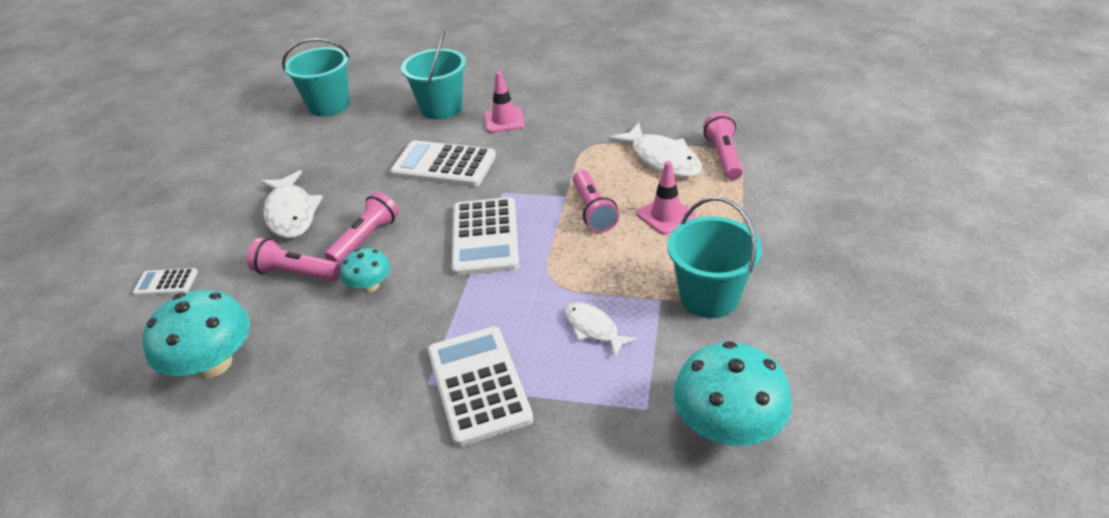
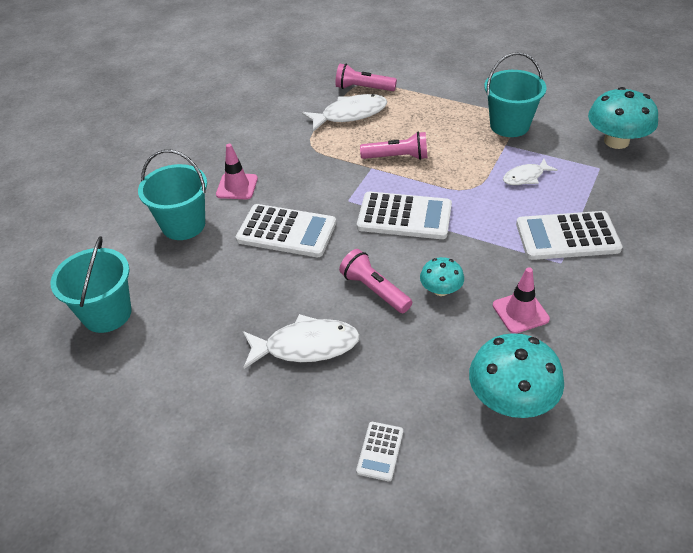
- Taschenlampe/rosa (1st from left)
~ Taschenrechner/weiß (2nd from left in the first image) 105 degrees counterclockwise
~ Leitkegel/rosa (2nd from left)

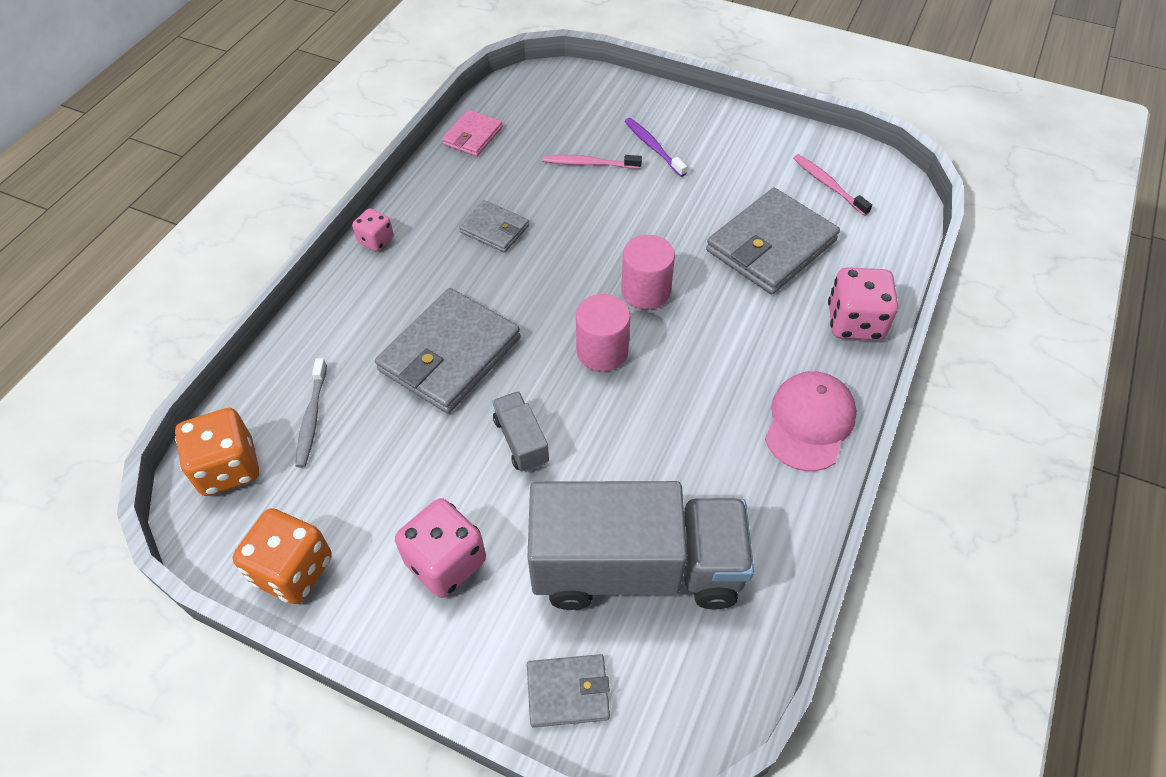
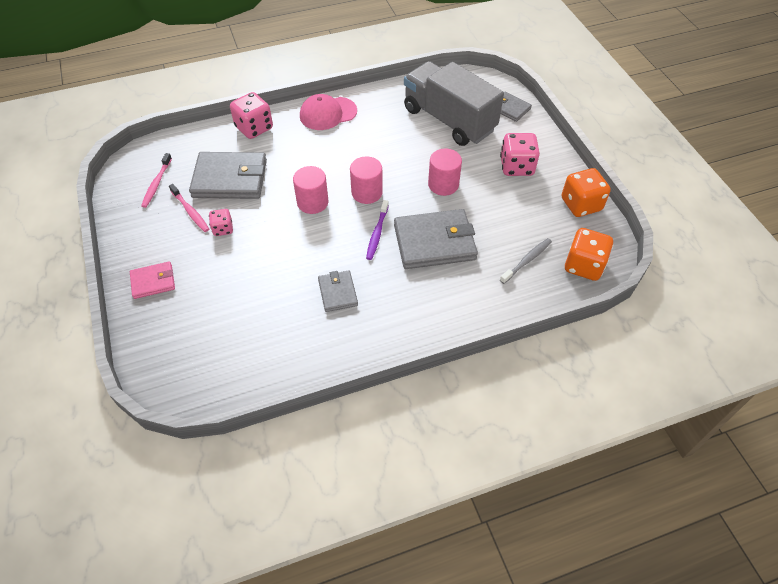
~ Spielwürfel/rosa (1st from left)
~ Geldbörse/rosa
~ Lastwagen/grau (1st from left) to Vollzylinder/rosa (3rd from left)
~ Zahnbürste/rosa (1st from left in the first image) to Zahnbürste/rosa (2nd from left)
~ Zahnbürste/lila

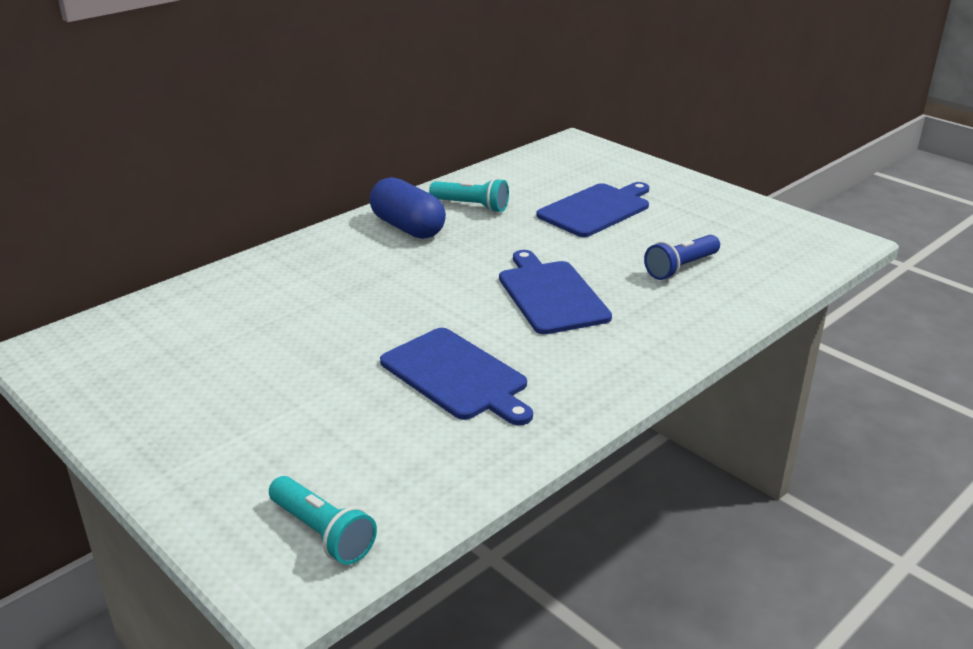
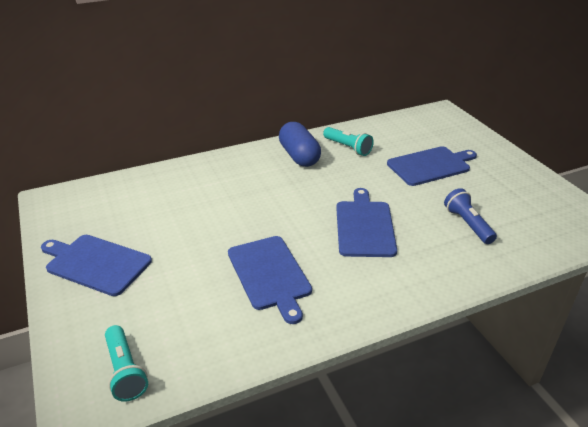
~ Taschenlampe/blau 90 degrees clockwise
+ Schneidebrett/blau (1st from left)

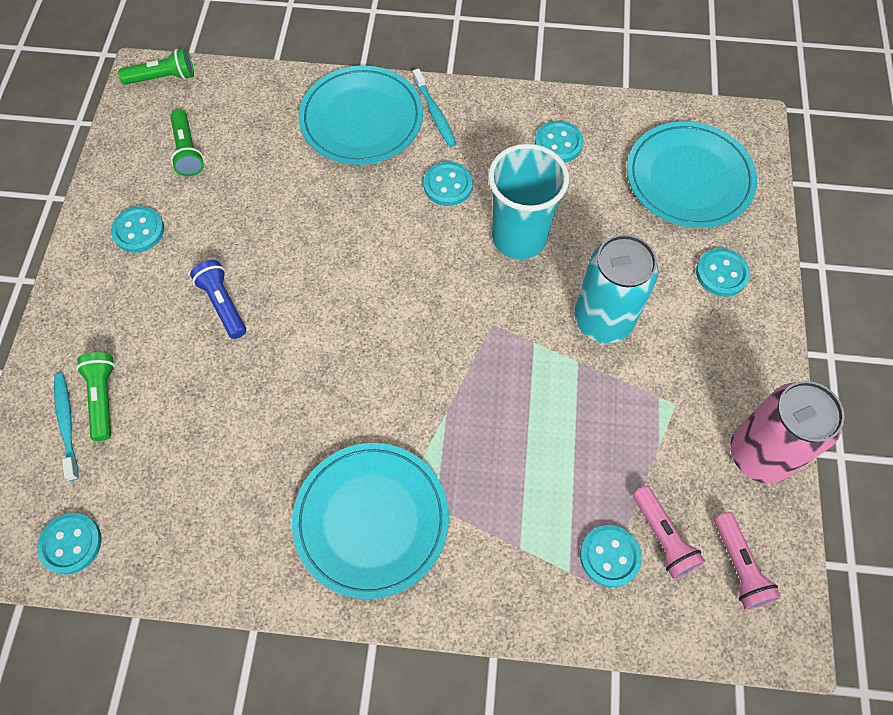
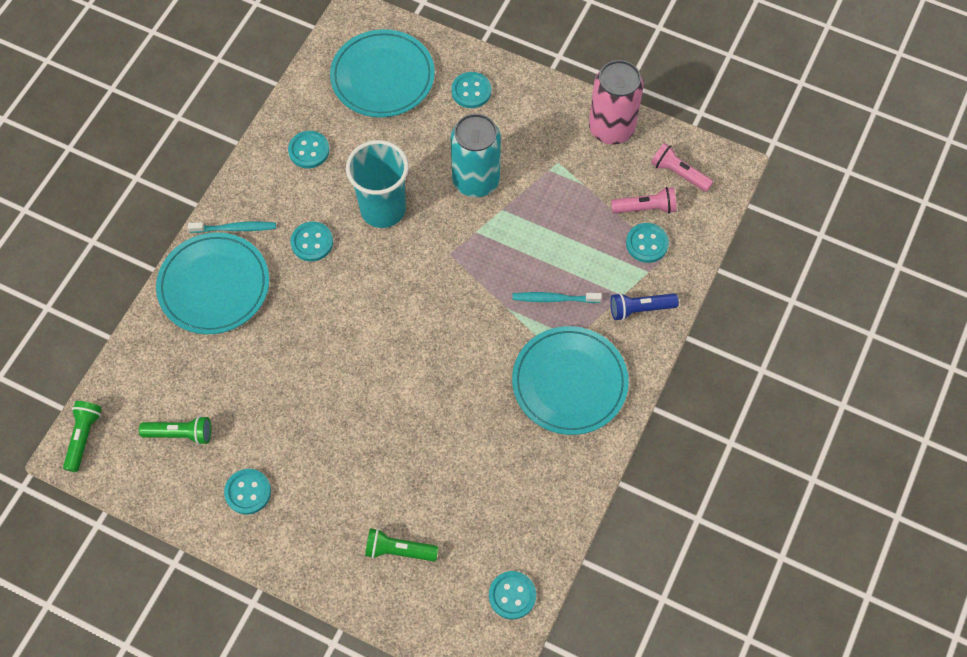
~ Zahnbürste/türkis (1st from left in the first image) to Zahnbürste/türkis (2nd from left)
~ Taschenlampe/blau
~ Taschenlampe/rosa (2nd from left) 150 degrees counterclockwise

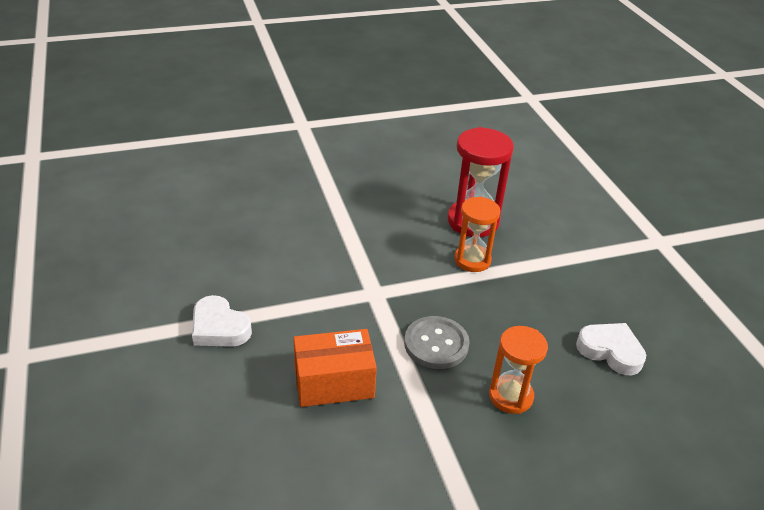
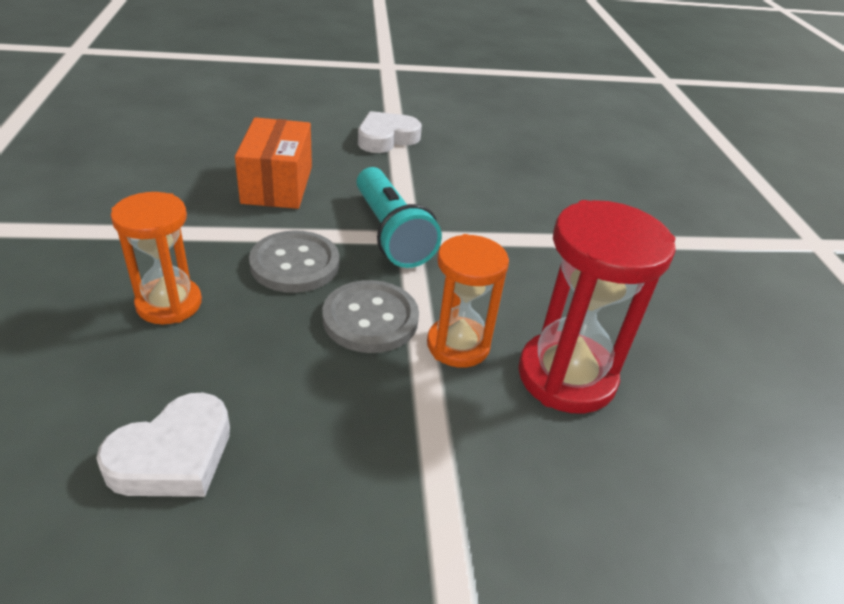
+ Knopf/grau (2nd from left)
+ Taschenlampe/türkis

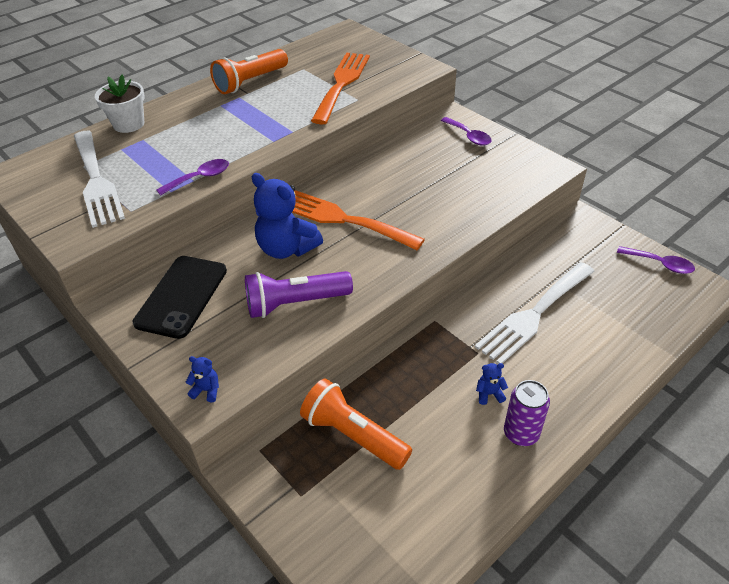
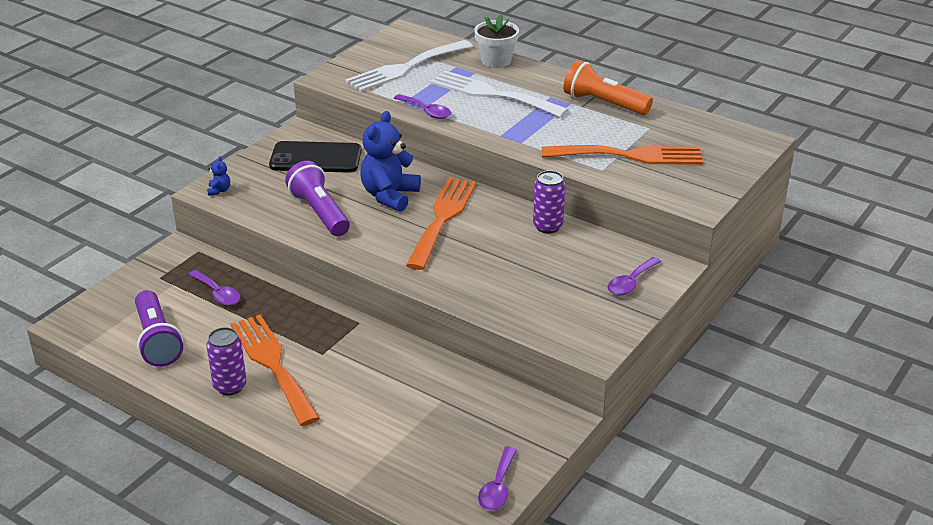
~ Taschenlampe/orange (2nd from left) to Löffel/lila (1st from left)
~ Gabel/weiß (2nd from left)
~ Teddybär/blau (3rd from left) to Gabel/orange (1st from left)
+ Taschenlampe/lila (1st from left)
+ Dose/lila (2nd from left)

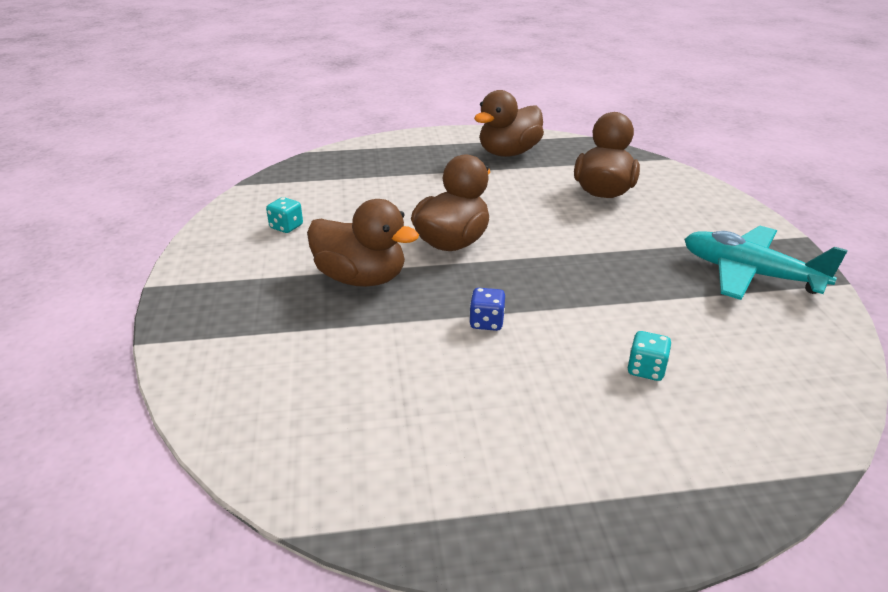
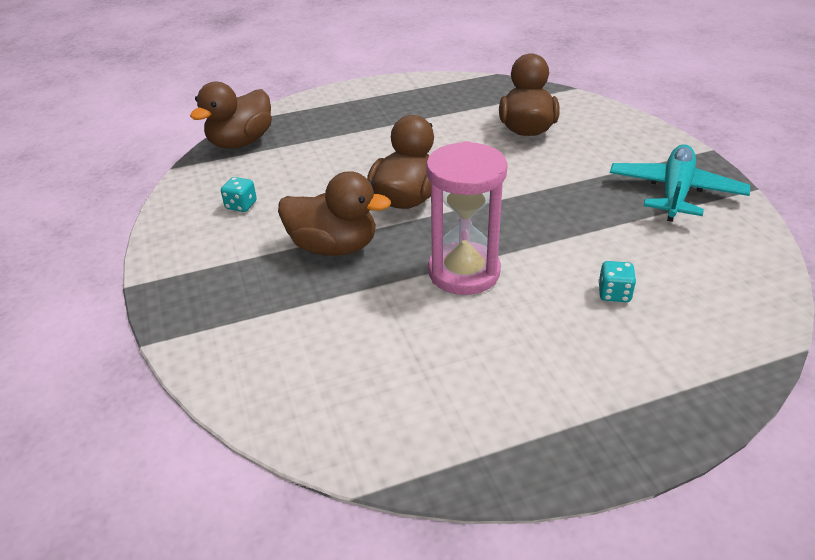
~ Spielwürfel/blau to Sanduhr/rosa
~ Ente/braun (3rd from left in the first image) to Ente/braun (1st from left)
~ Flugzeug/türkis 90 degrees clockwise

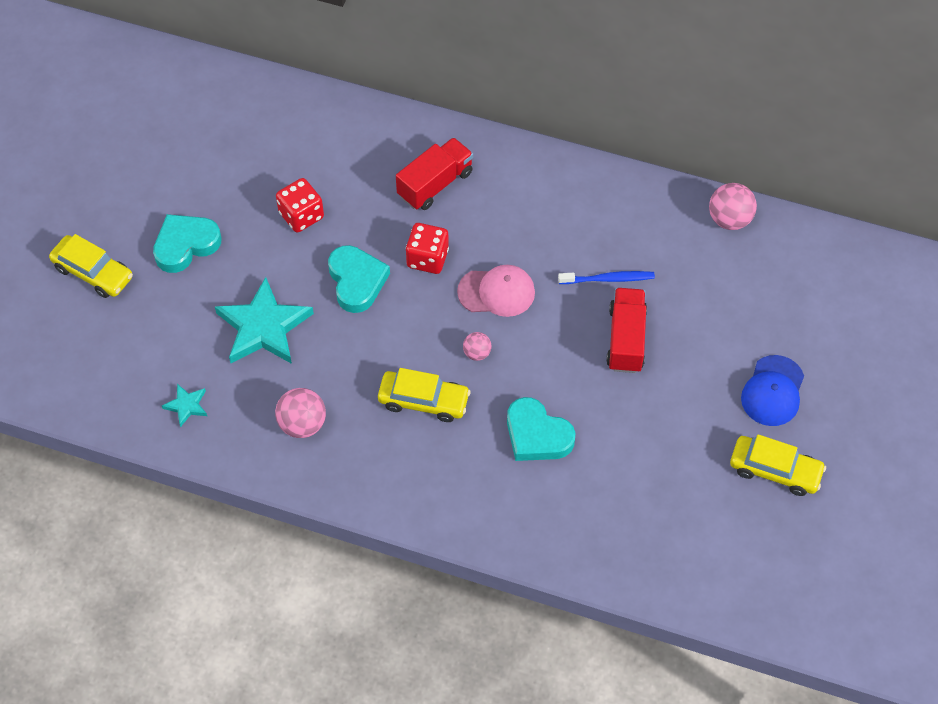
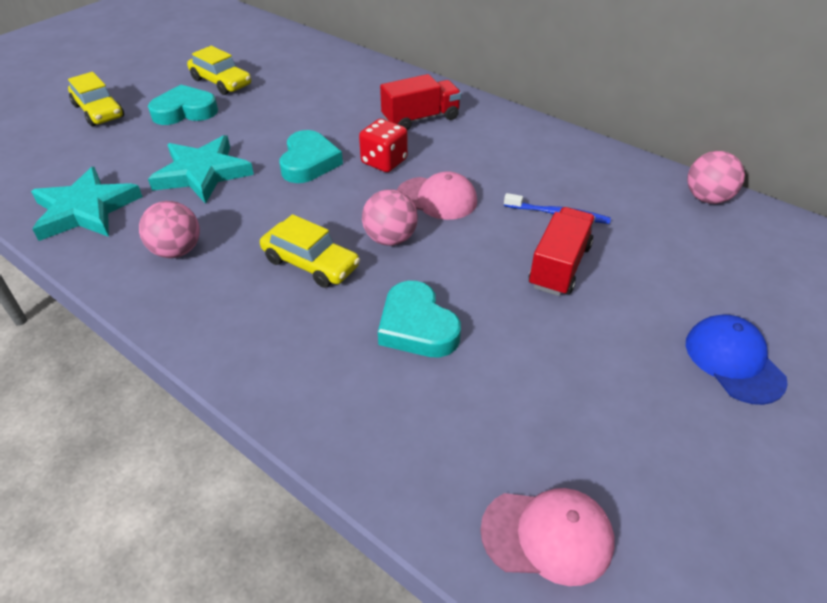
~ Stern/türkis (1st from left) x2.17
- Spielwürfel/rot (1st from left)
~ Ball/rosa (2nd from left) x1.71
~ Auto/gelb (3rd from left in the first image) to Auto/gelb (2nd from left)
~ Kappe/blau 120 degrees clockwise
+ Kappe/rosa (2nd from left)

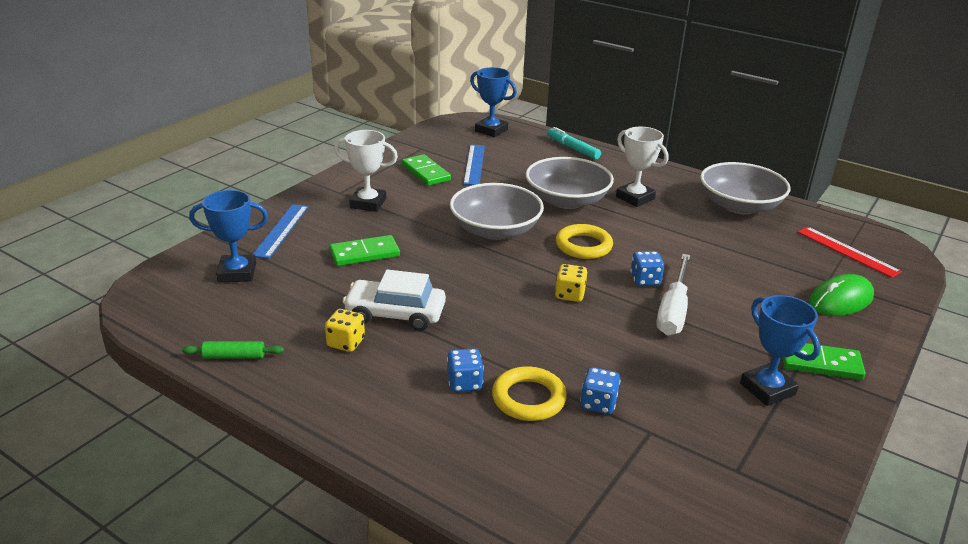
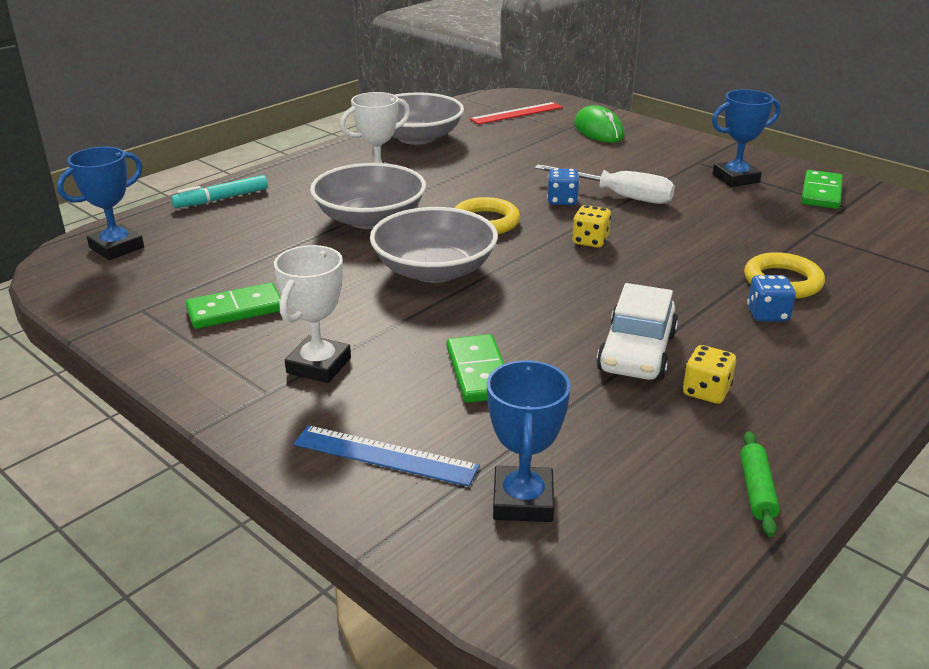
- Lineal/blau (2nd from left)
- Spielwürfel/blau (2nd from left)
~ Dominostein/grün (3rd from left)

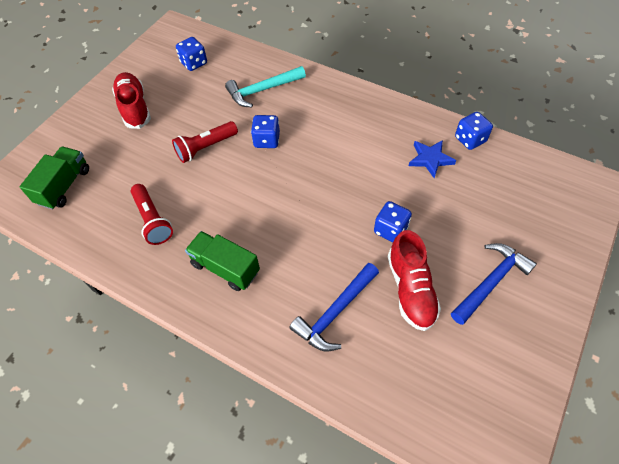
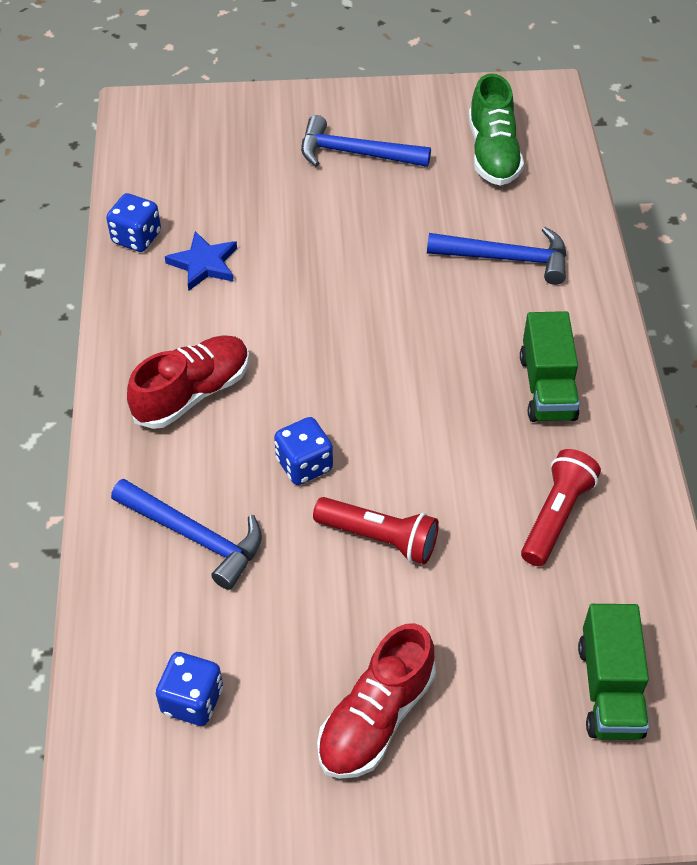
~ Lastwagen/grün (1st from left in the first image) 75 degrees counterclockwise
~ Hammer/türkis to Hammer/blau (1st from left)
- Spielwürfel/blau (3rd from left)
~ Schuh/rot (2nd from left in the first image) to Schuh/rot (1st from left)
+ Schuh/grün

